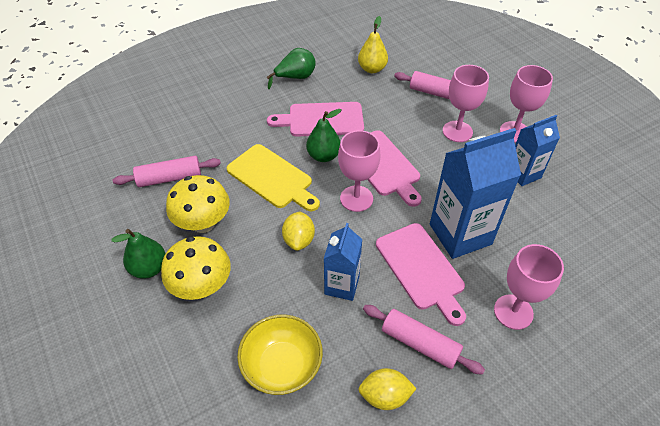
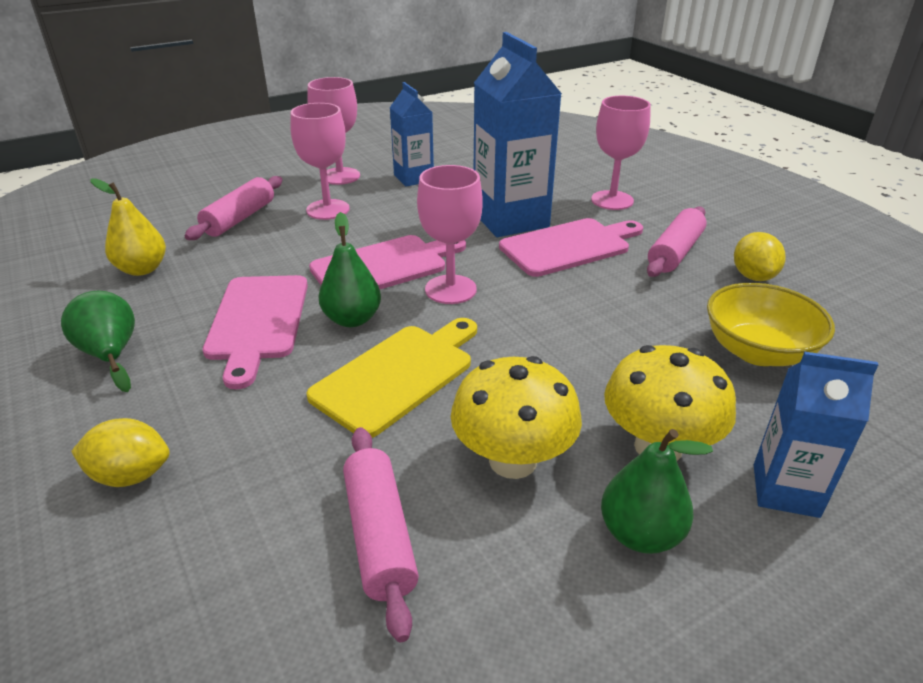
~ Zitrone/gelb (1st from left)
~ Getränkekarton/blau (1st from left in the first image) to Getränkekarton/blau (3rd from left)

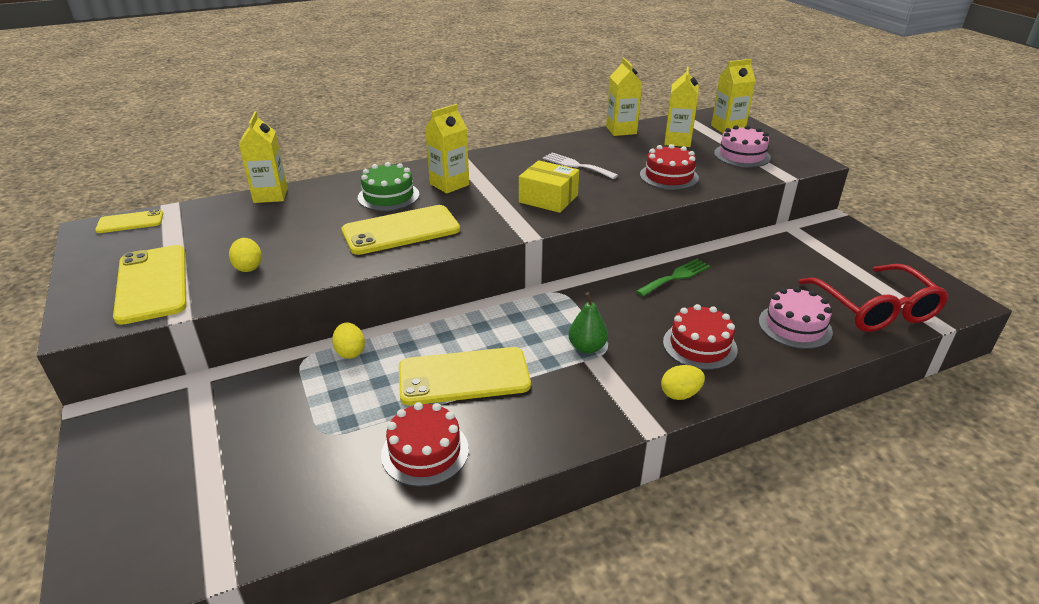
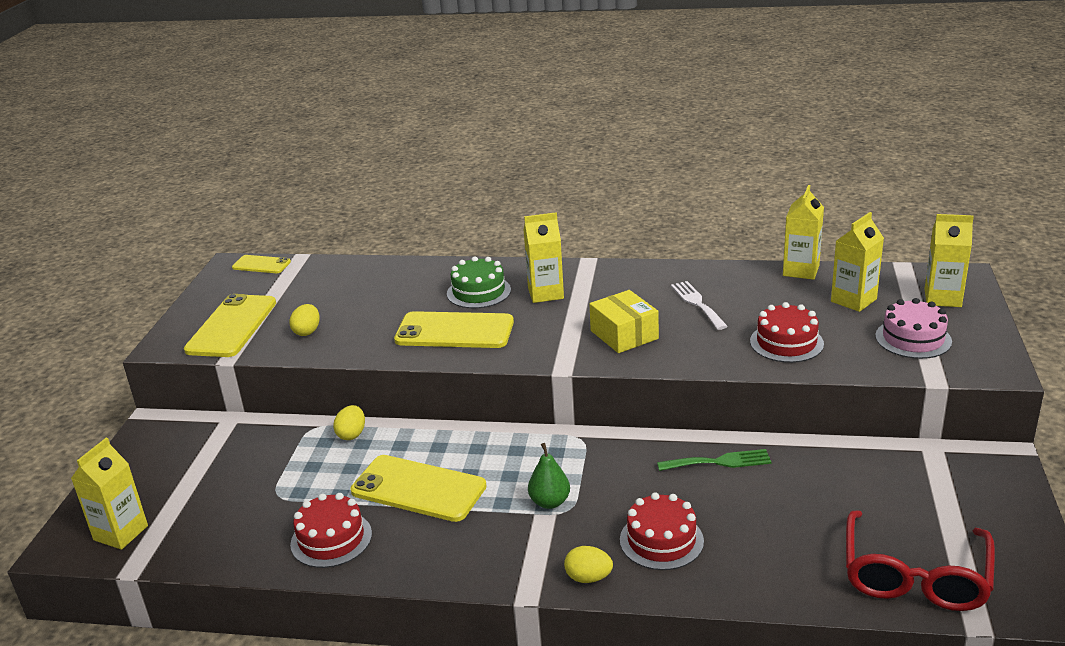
~ Getränkekarton/gelb (1st from left)
- Kuchen/rosa (2nd from left)

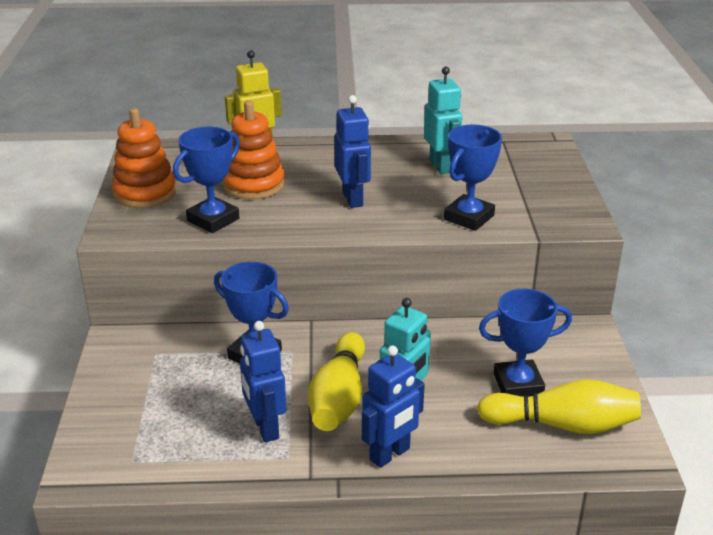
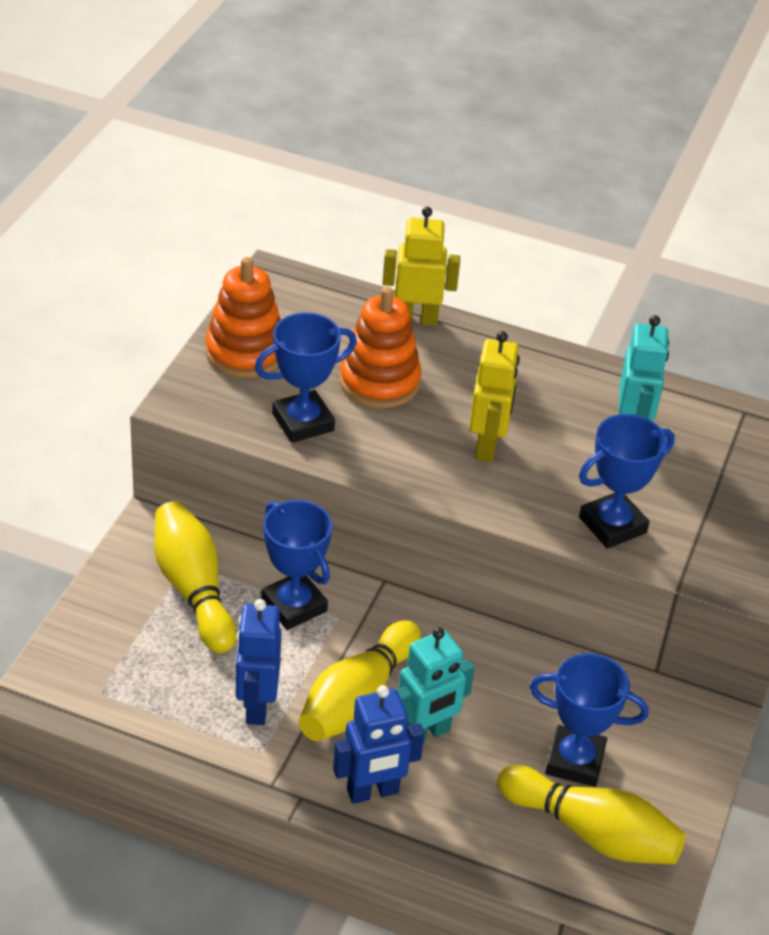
~ Roboter/blau (2nd from left) to Roboter/gelb (2nd from left)
+ Bowlingkegel/gelb (1st from left)

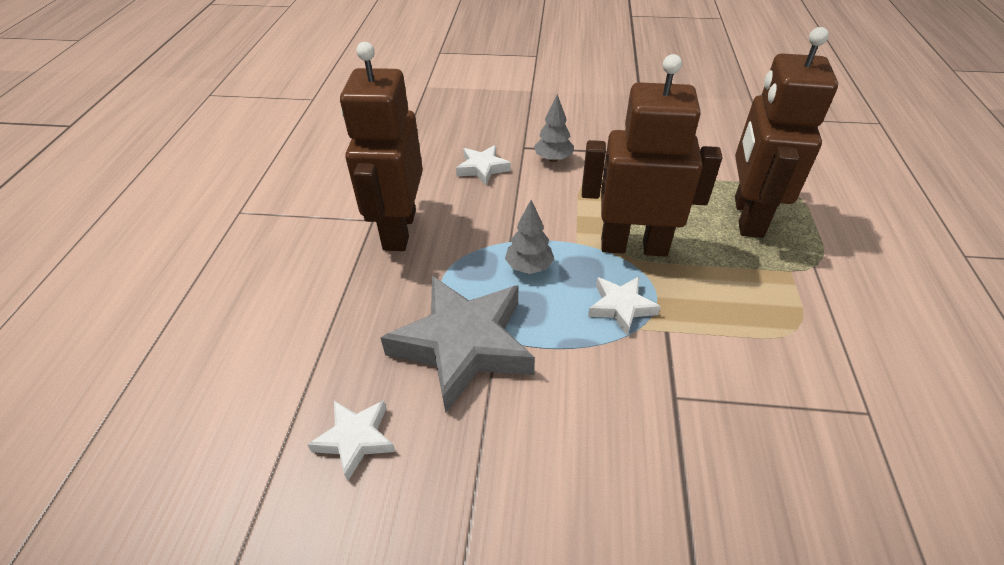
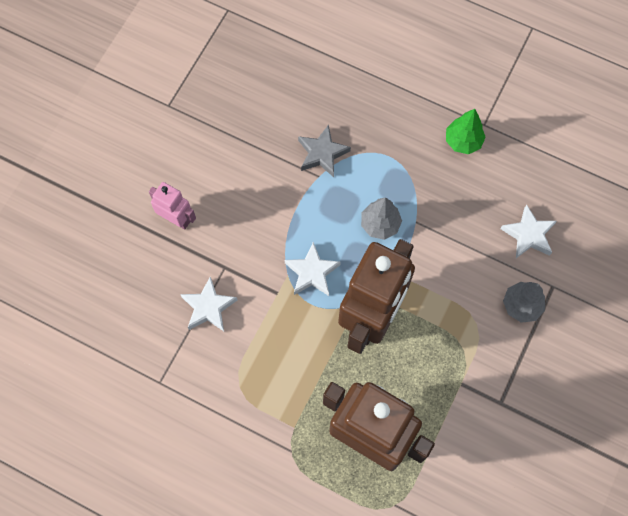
~ Stern/weiß (1st from left)
~ Roboter/braun (1st from left) to Baum/grün
~ Stern/grau x0.49
+ Roboter/rosa

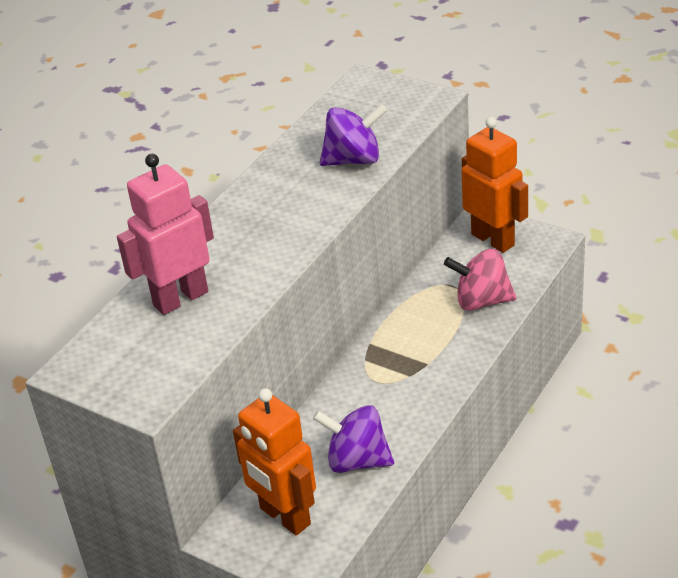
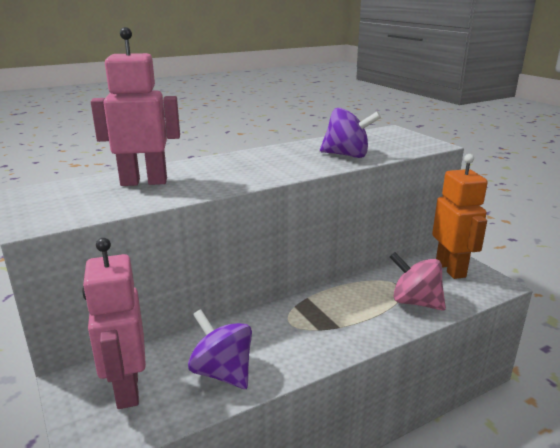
~ Roboter/orange (1st from left) to Roboter/rosa (1st from left)

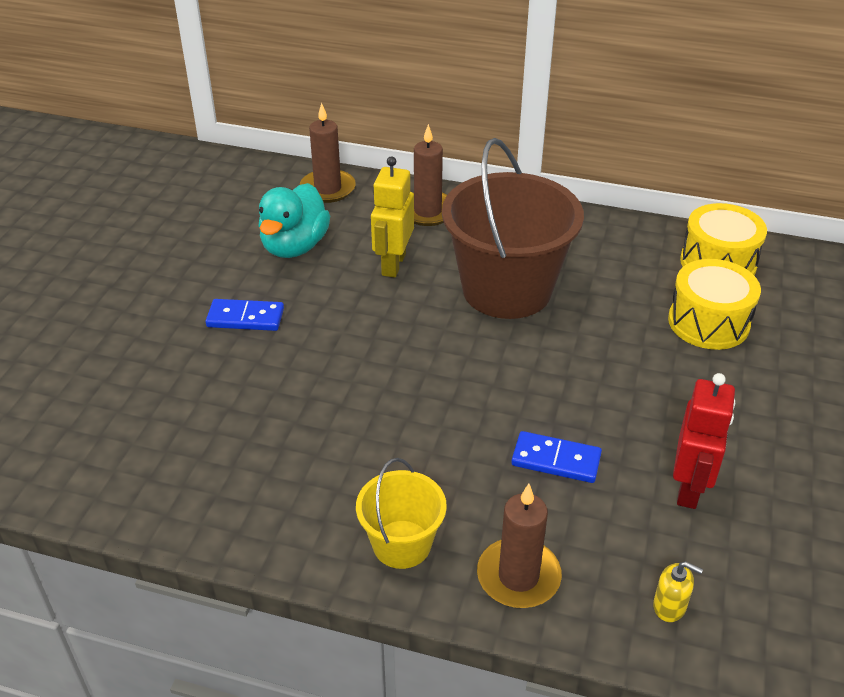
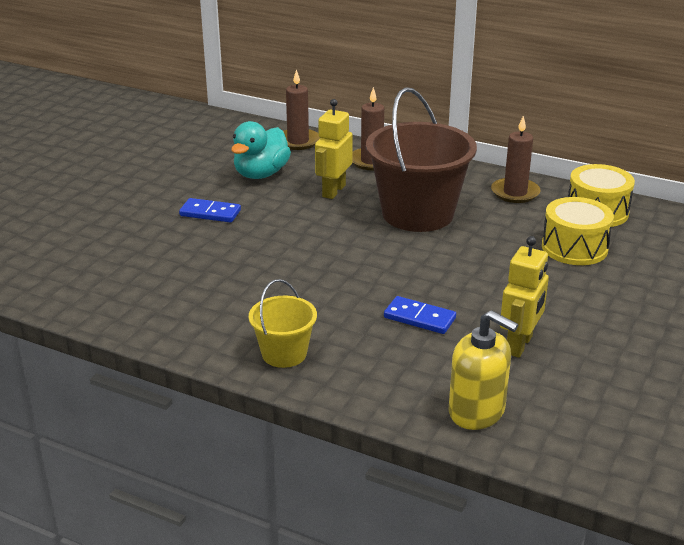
~ Kerze/braun (3rd from left)
~ Seifenspender/gelb x2.09
~ Roboter/rot to Roboter/gelb (2nd from left)

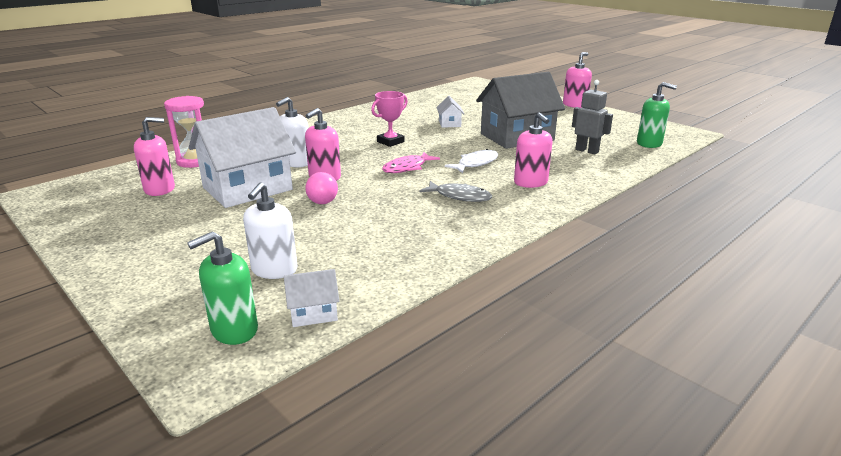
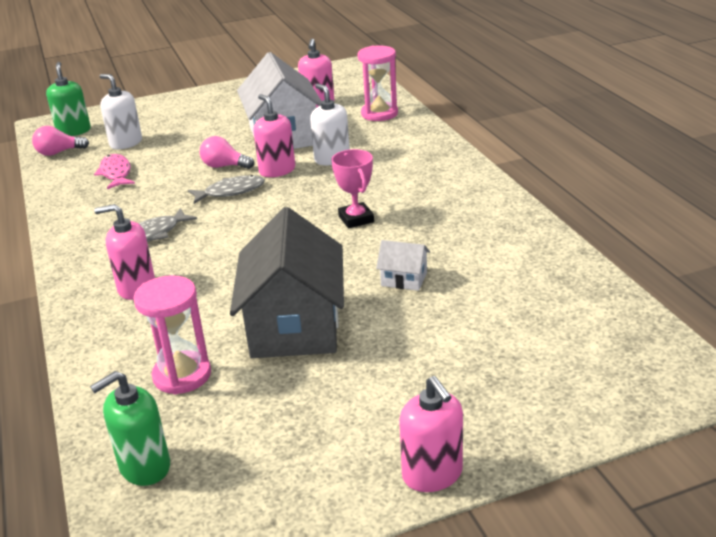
~ Haus/weiß (2nd from left) to Glühbirne/rosa (1st from left)
~ Fisch/rosa
- Fisch/weiß
~ Roboter/grau to Sanduhr/rosa (1st from left)
+ Fisch/grau (2nd from left)

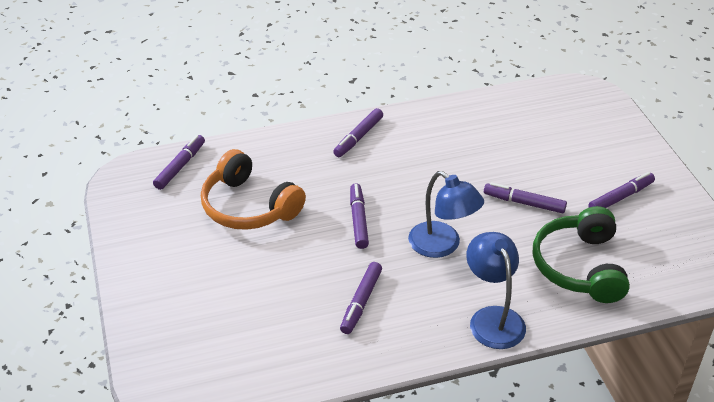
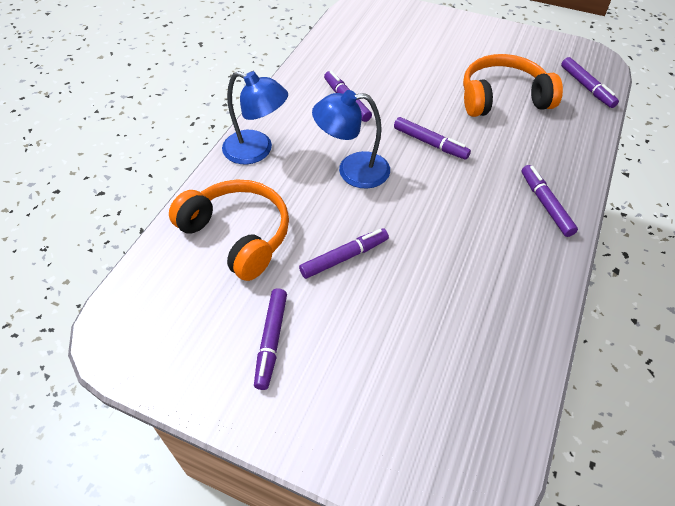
~ Kopfhörer/grün to Kopfhörer/orange (1st from left)

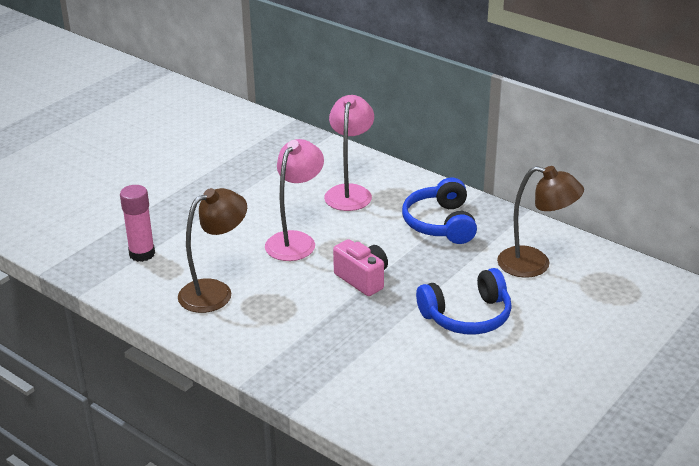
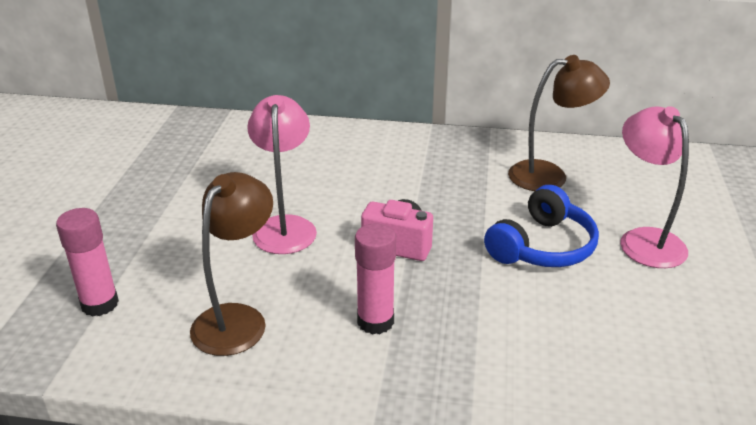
~ Lampe/rosa (2nd from left)
- Kopfhörer/blau (1st from left)
+ Klebestift/rosa (2nd from left)

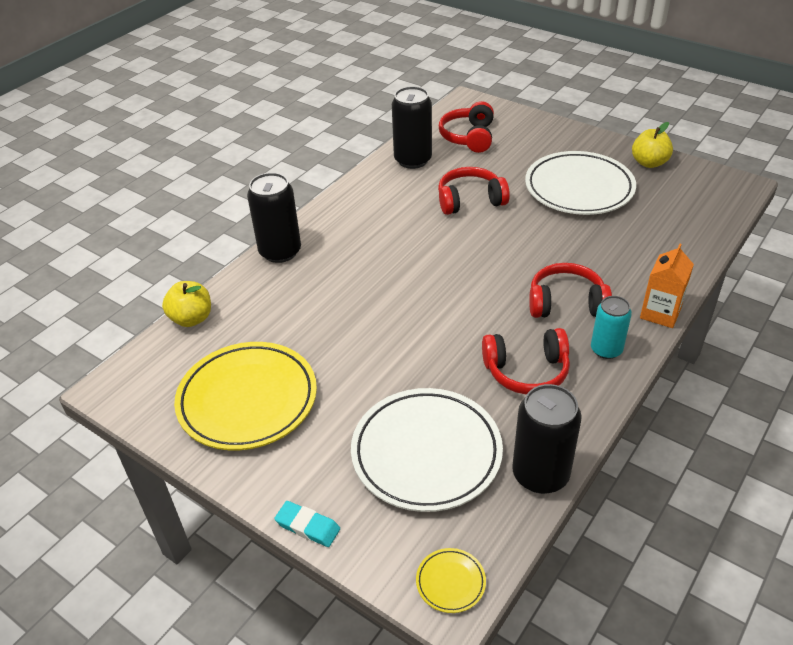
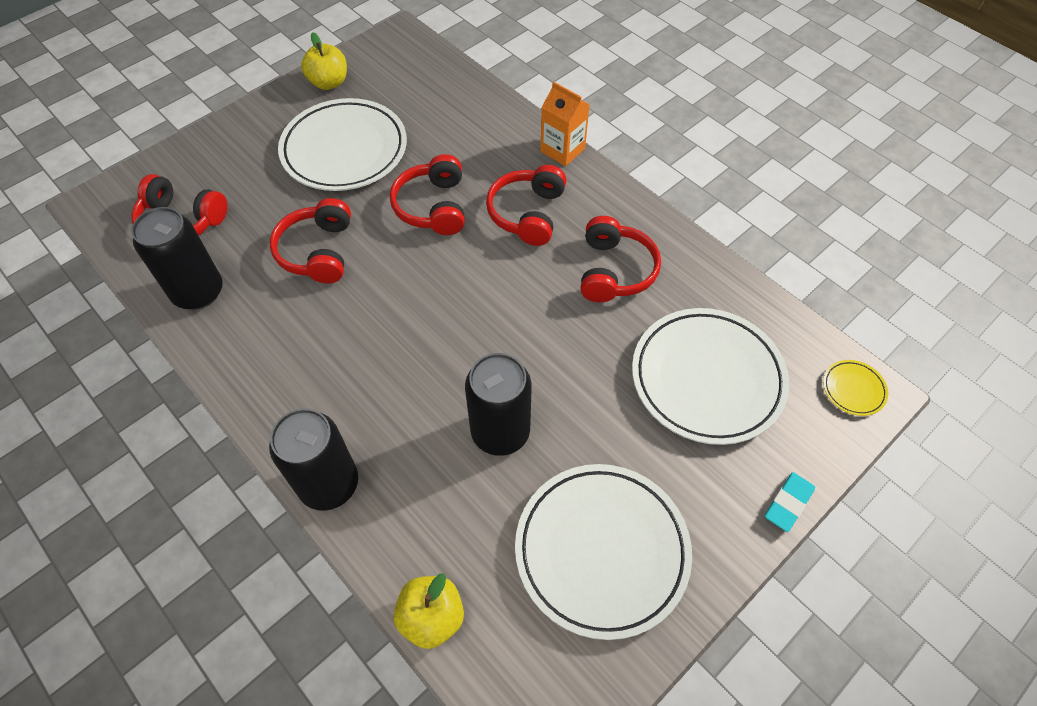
~ Teller/gelb (1st from left) to Teller/weiß (2nd from left)
~ Dose/schwarz (3rd from left)
- Dose/türkis
+ Kopfhörer/rot (3rd from left)

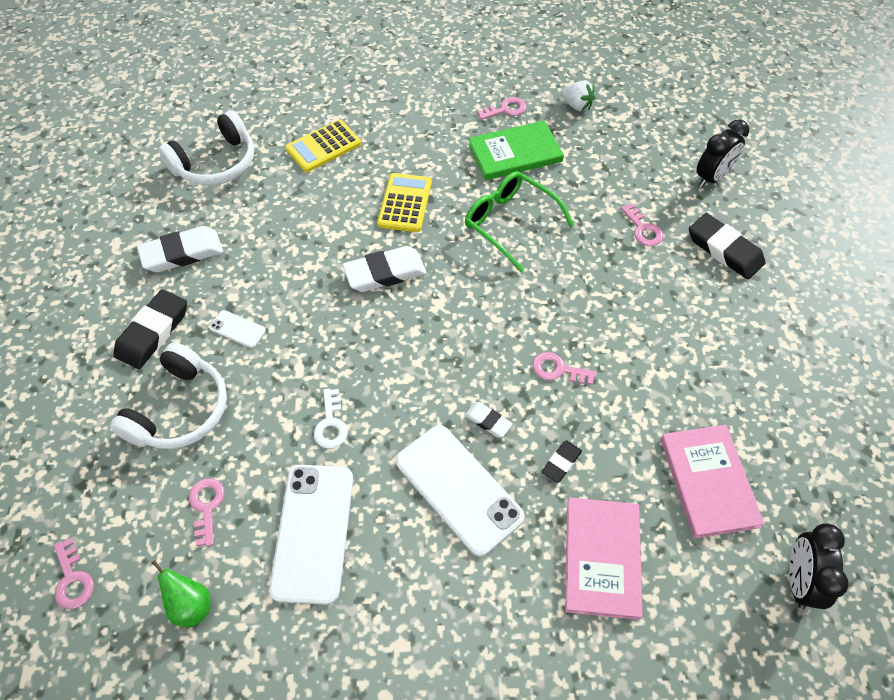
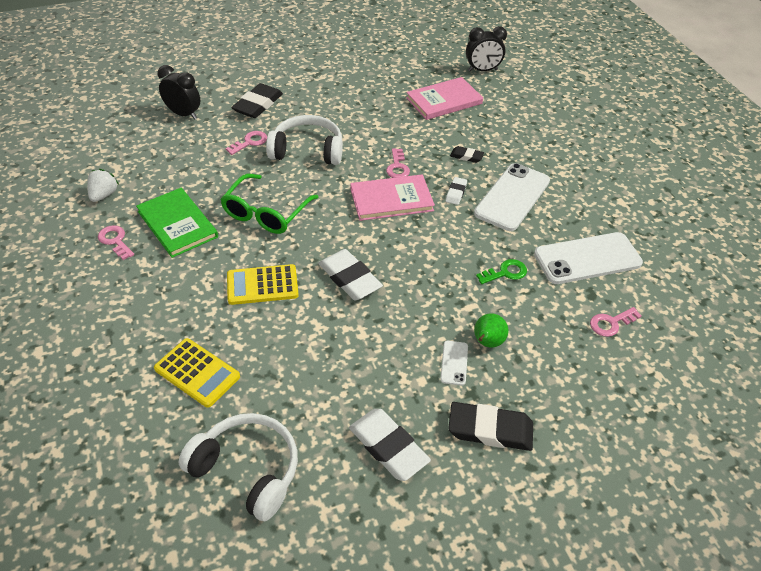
- Schlüssel/rosa (1st from left)
~ Kopfhörer/weiß (1st from left in the first image) to Kopfhörer/weiß (2nd from left)
~ Birne/grün
~ Schlüssel/weiß to Schlüssel/grün
~ Buch/rosa (1st from left)

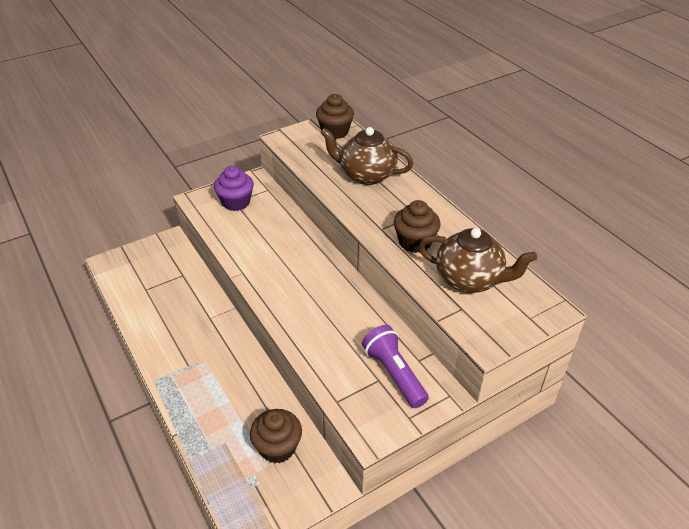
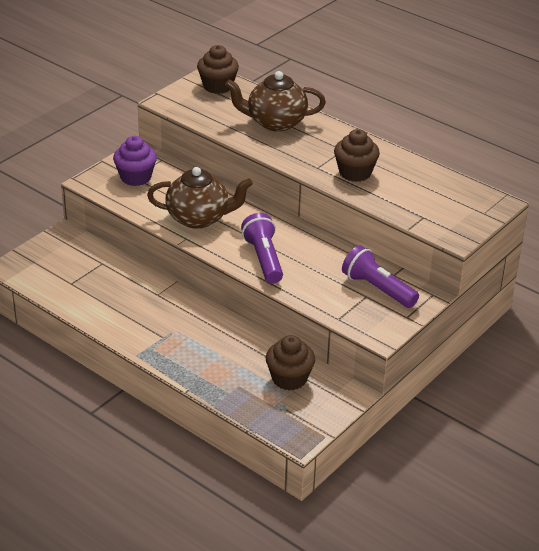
~ Teekanne/braun (2nd from left in the first image) to Teekanne/braun (1st from left)
+ Taschenlampe/lila (1st from left)

